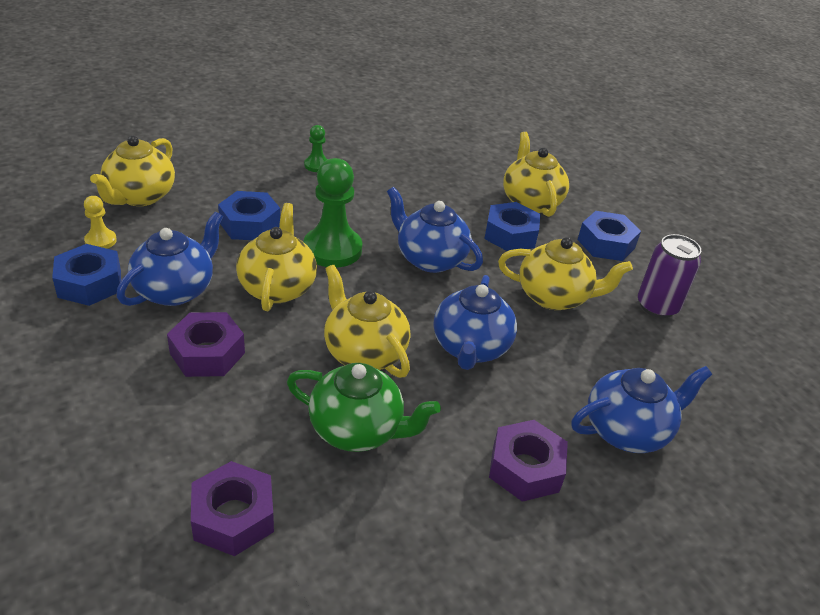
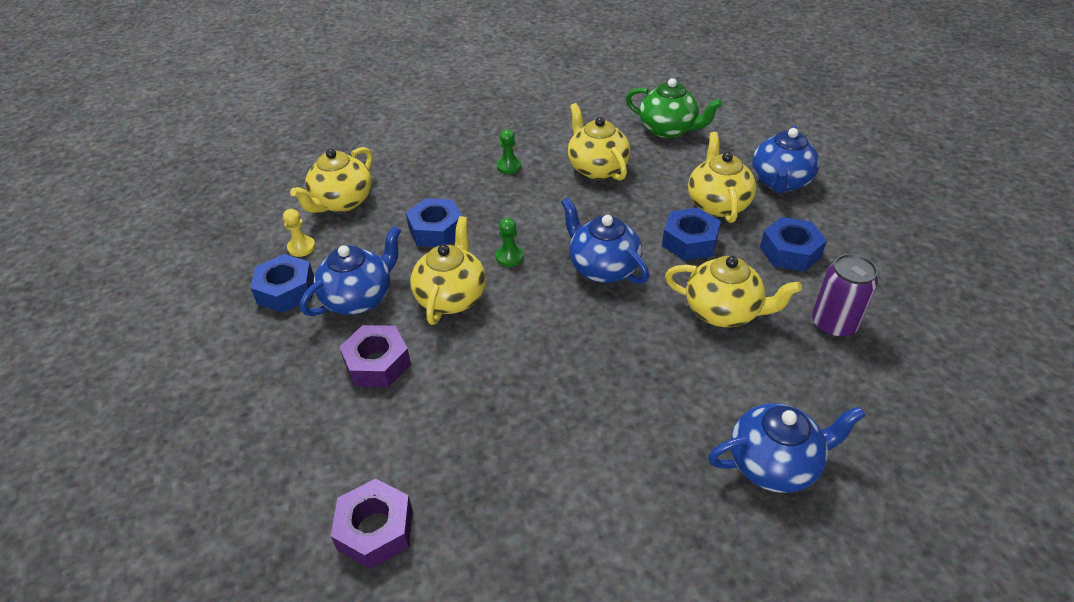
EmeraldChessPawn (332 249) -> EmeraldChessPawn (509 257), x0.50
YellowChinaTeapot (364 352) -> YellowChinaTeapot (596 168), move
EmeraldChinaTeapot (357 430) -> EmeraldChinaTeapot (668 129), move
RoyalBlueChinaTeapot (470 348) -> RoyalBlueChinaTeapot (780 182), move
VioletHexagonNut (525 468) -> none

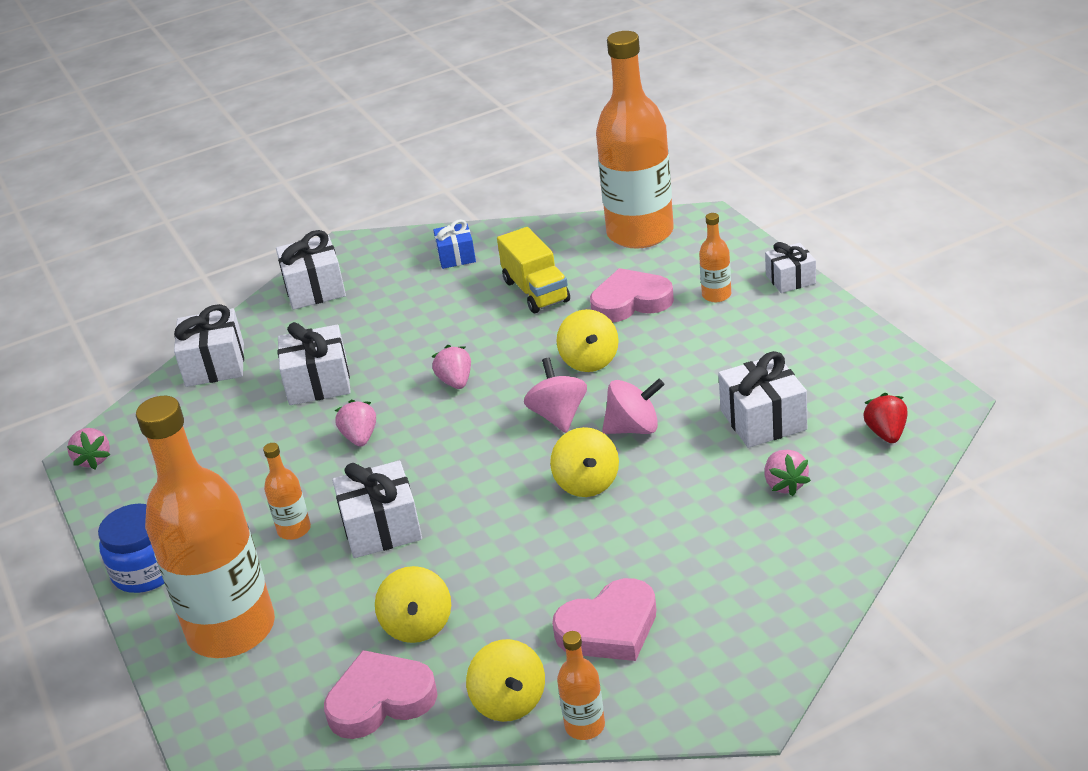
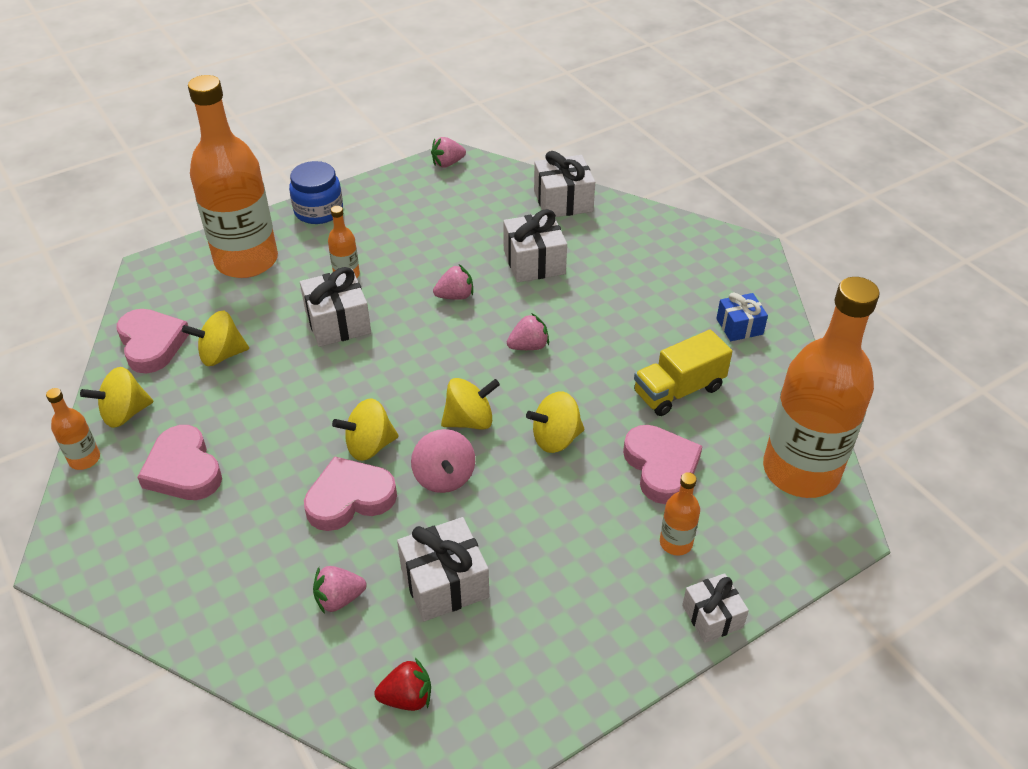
none -> RosyHeart (349 498)
RosySpinningTop (558 416) -> YellowSpinningTop (470 420)
WhiteWrappedGift (315 289) -> none

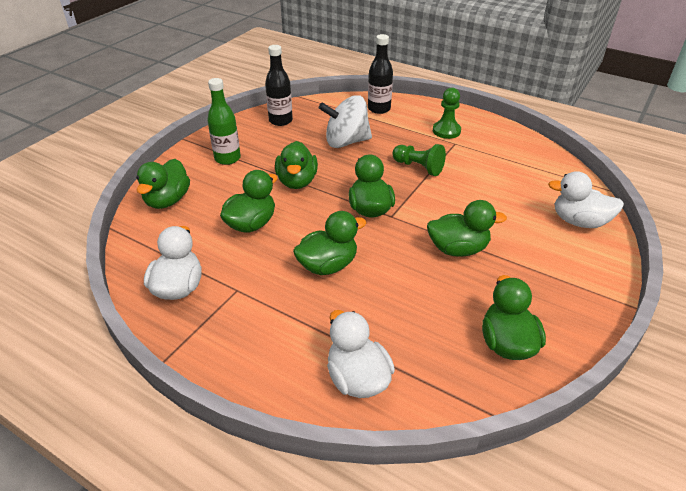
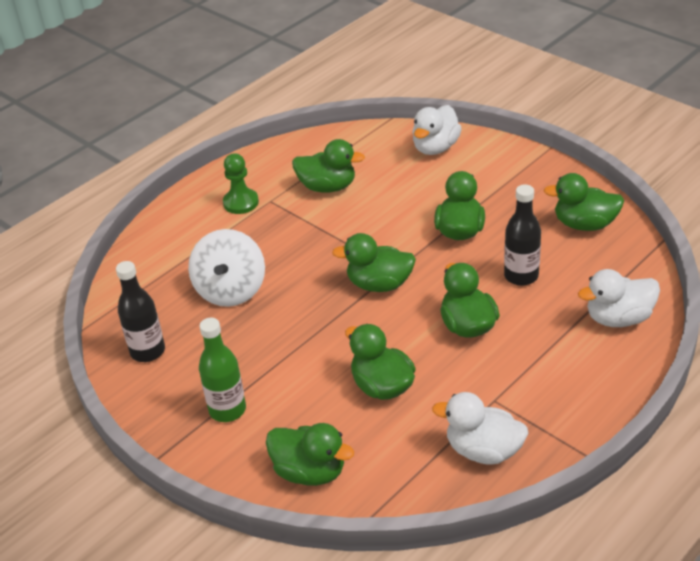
EmeraldRubberDuck (297 182) -> EmeraldRubberDuck (327 187), move
EbonyFlask (379 109) -> EbonyFlask (521 276), move
EmeraldChessPawn (418 167) -> none

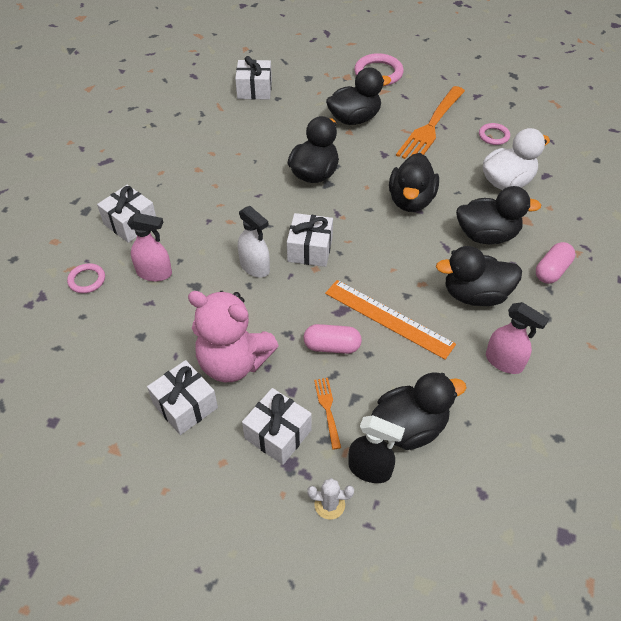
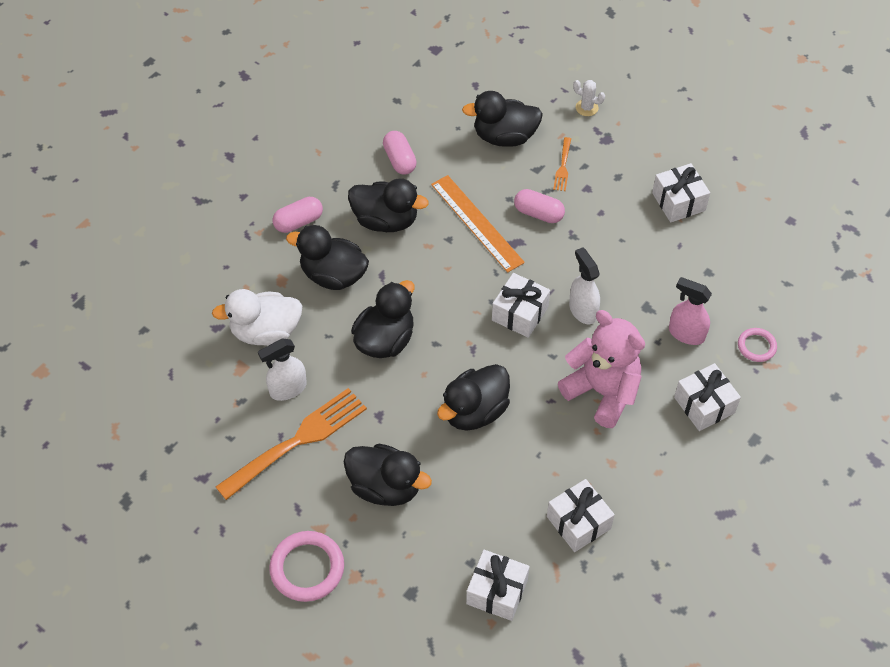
none -> WhiteSprayCleaner (287 389)
EbonyRubberDuck (354 119) -> EbonyRubberDuck (385 487), 150 degrees counterclockwise
RosySprayCleaner (504 362) -> RosyCapsule (399 160)
WhiteWrappedGift (278 434) -> WhiteWrappedGift (578 522), move
RosyTeddyBear (233 362) -> RosyTeddyBear (602 392), move
EbonySprayCleaner (370 469) -> none
RosyRing (493 136) -> none

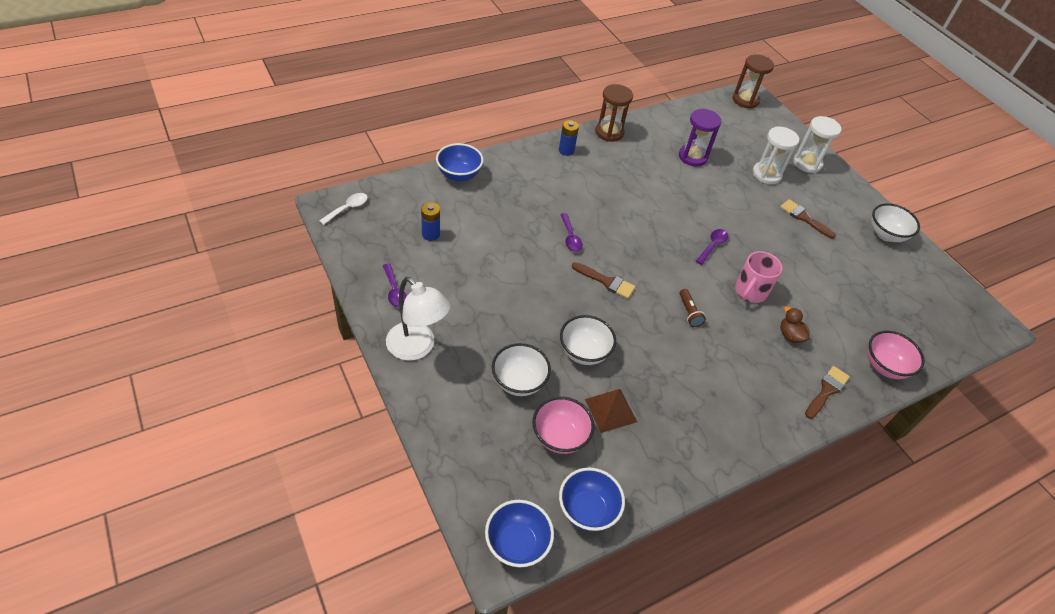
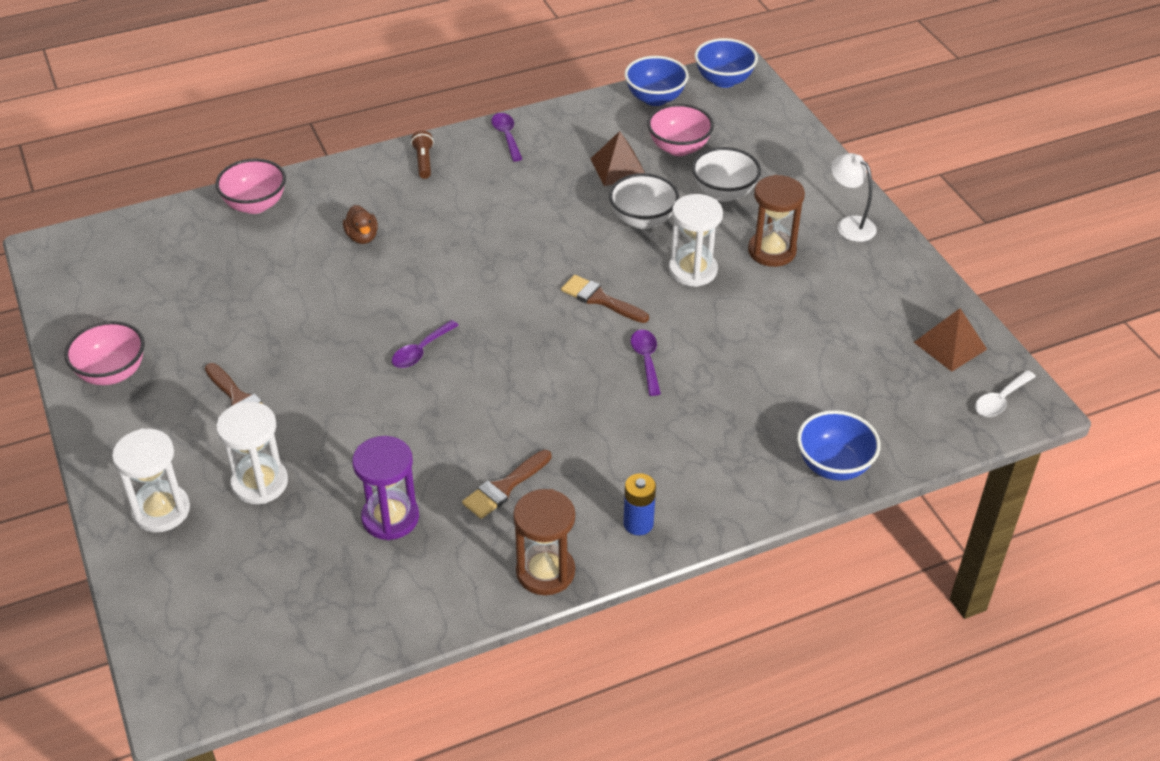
WhiteDeepDish (886 235) -> RosyDeepDish (112 373)
DarkBrownTorch (689 312) -> DarkBrownTorch (423 161), move
DarkBrownBrush (826 390) -> DarkBrownBrush (504 487), move
VioletSpoon (394 291) -> VioletSpoon (506 136), move
none -> WhiteSandglass (692 270)
DarkBrownSandglass (745 100) -> DarkBrownSandglass (772 251), move
WhiteLamp (417 348) -> WhiteLamp (849 225), x0.66
none -> DarkBrownPyramid (950 345)
RoyalBlueAaBattery (431 234) -> none
RosyMug (750 291) -> none

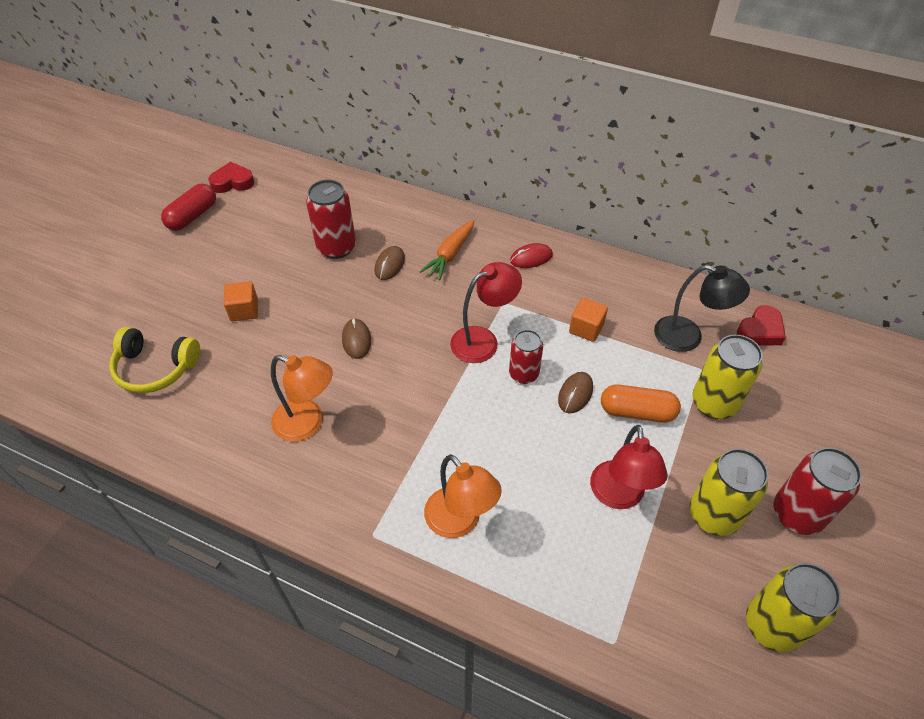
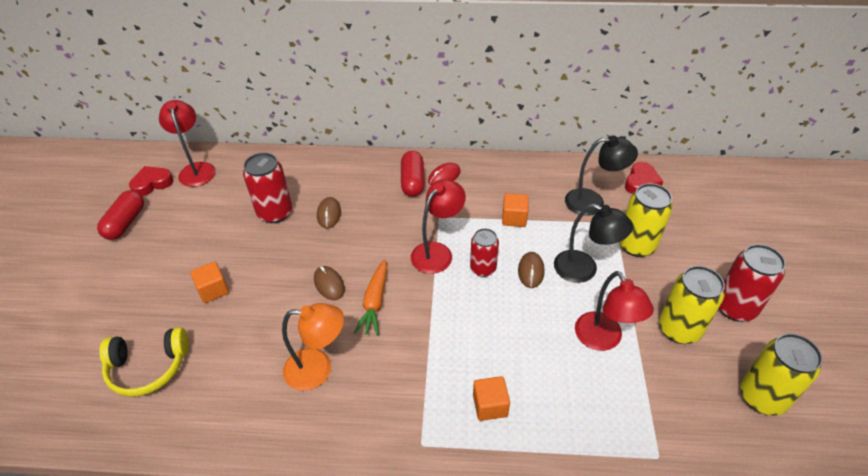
none -> CrimsonLamp (196 169)
OrangeToyCarrot (450 254) -> OrangeToyCarrot (375 302), move
none -> CrimsonCapsule (413 182)
OrangeLamp (460 522) -> OrangeBlock (490 405)
OrangeCapsule (637 412) -> EbonyLamp (584 270)

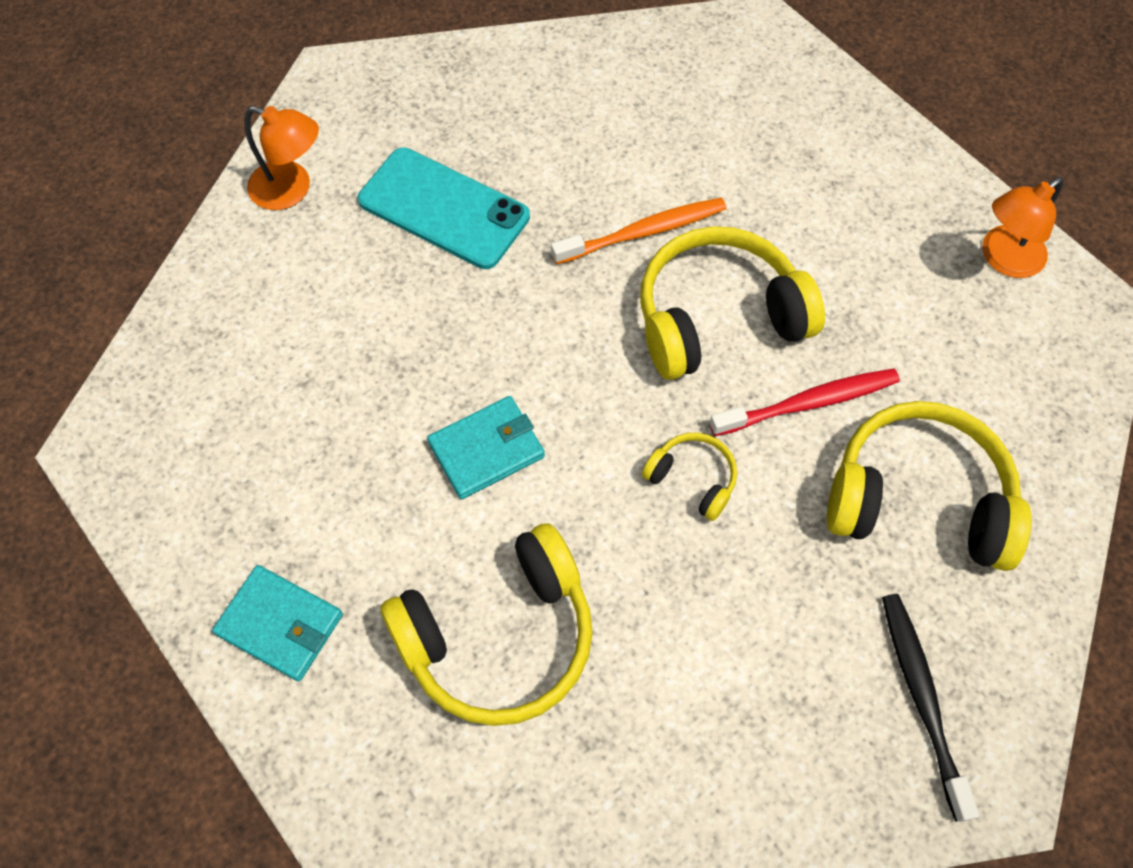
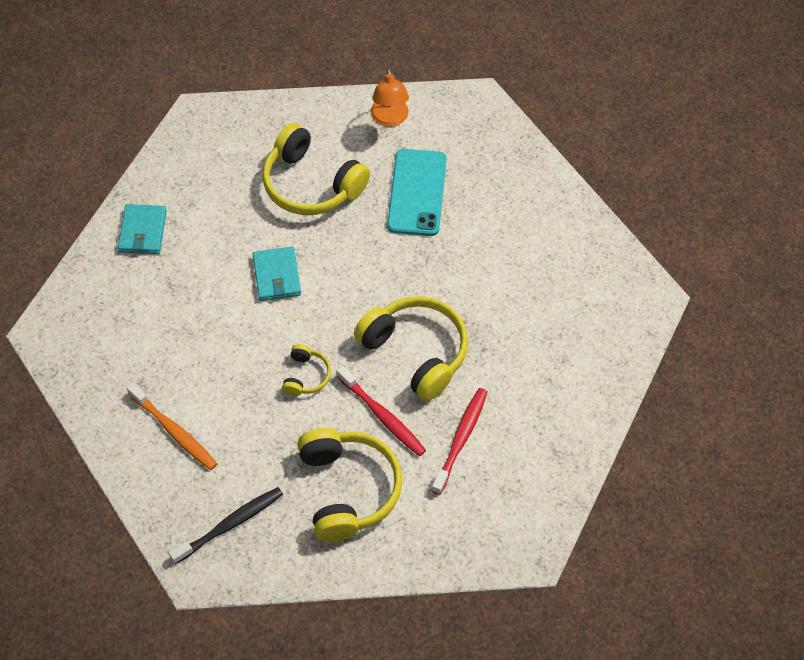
OrangeToothBrush (642 232) -> OrangeToothBrush (174 431), move
TealWallet (487 450) -> TealWallet (277 276), 45 degrees clockwise
YellowHeadset (499 636) -> YellowHeadset (311 184), move
none -> CrimsonToothBrush (460 439)
OrangeLamp (1003 259) -> none

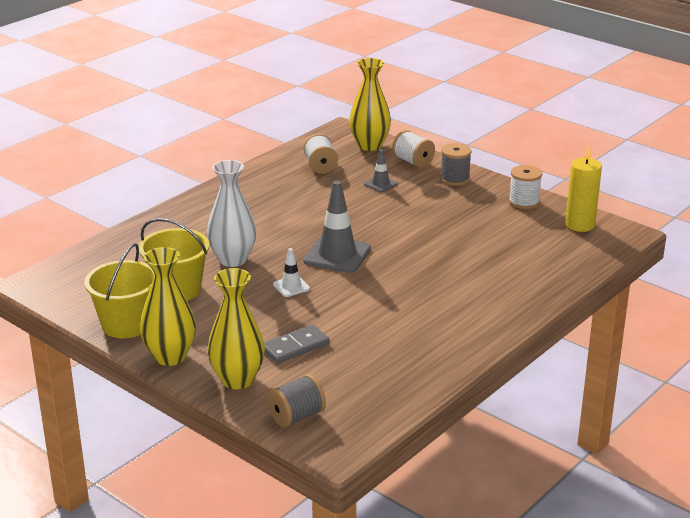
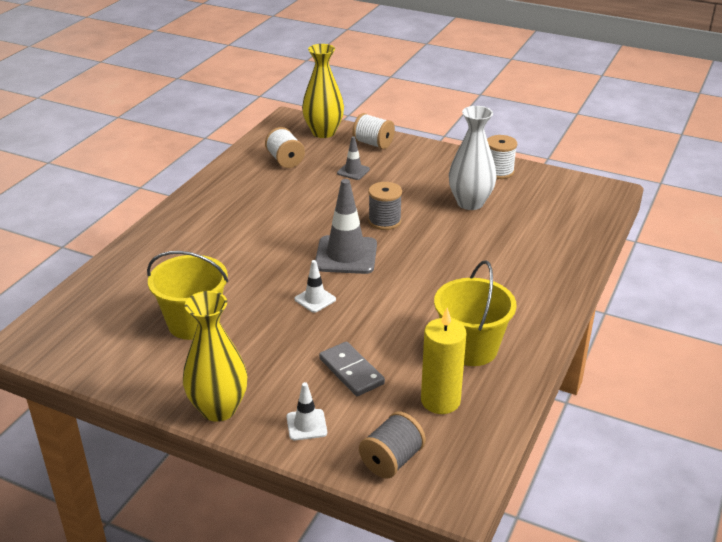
YellowVase (237 380) -> WhiteRoadCone (306 425)
GreyDominoPiece (295 347) -> GreyDominoPiece (351 371), 75 degrees counterclockwise
GreyReelOfThread (454 179) -> GreyReelOfThread (384 221), move
YellowCandle (580 225) -> YellowCandle (440 401), move
YellowSandBucket (126 324) -> YellowSandBucket (470 348), move
WhiteVase (233 260) -> WhiteVase (470 203), move

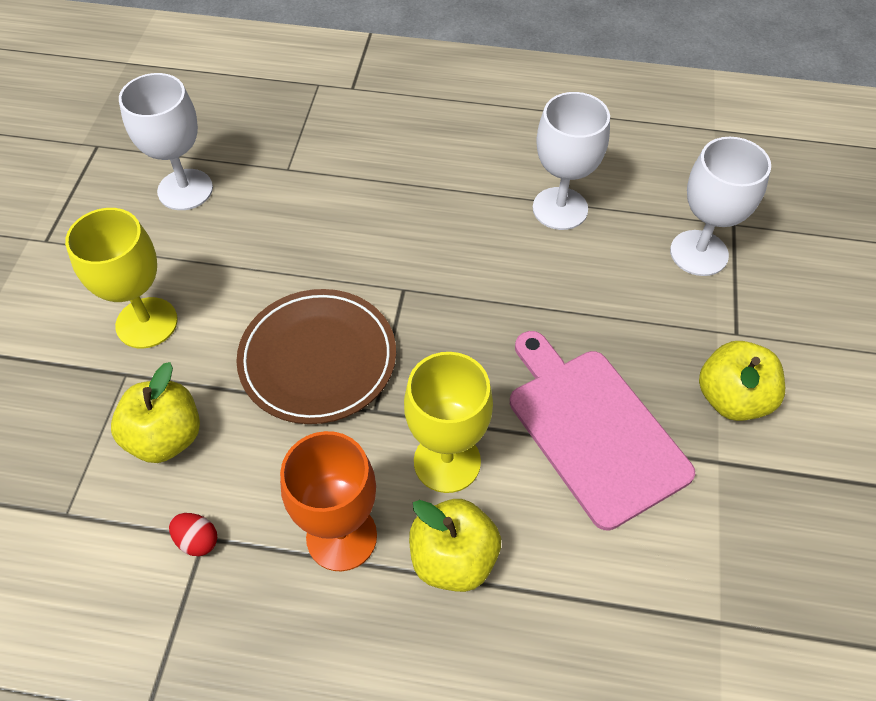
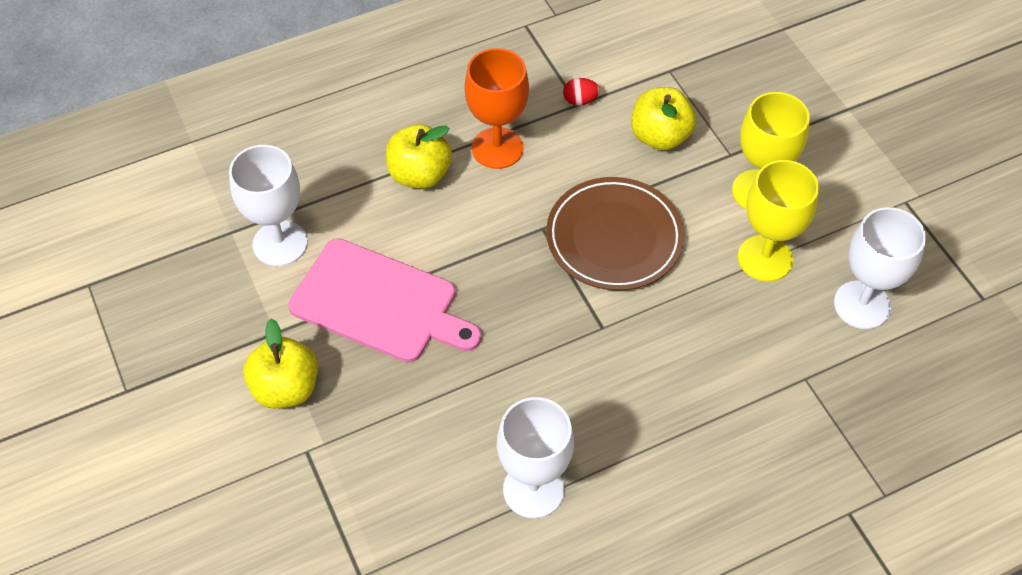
WhiteWineGlass (699 253) -> WhiteWineGlass (280 243), move
YellowWineGlass (447 461) -> YellowWineGlass (765 258), move

